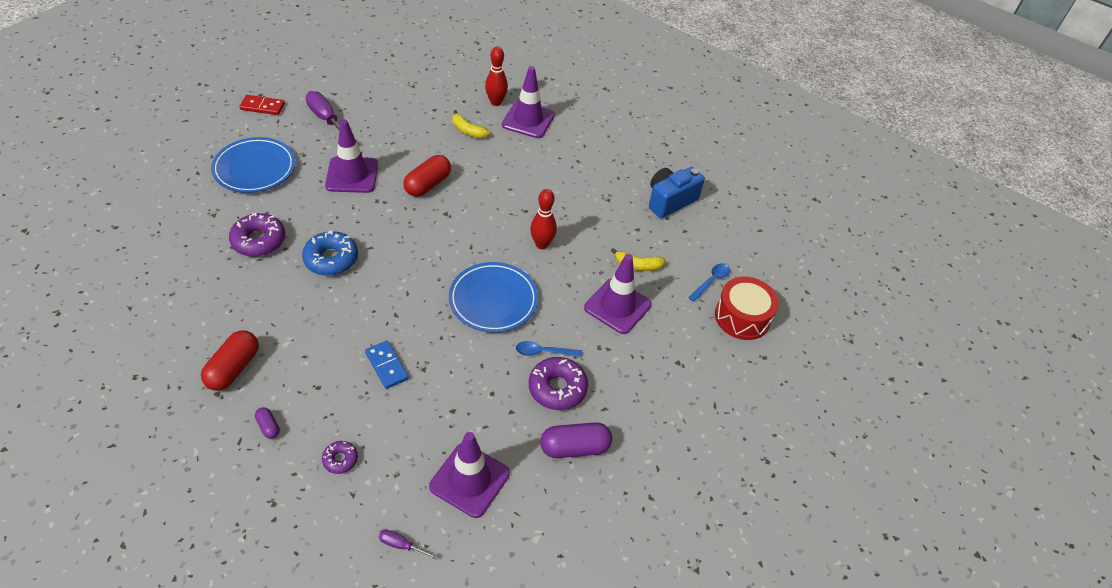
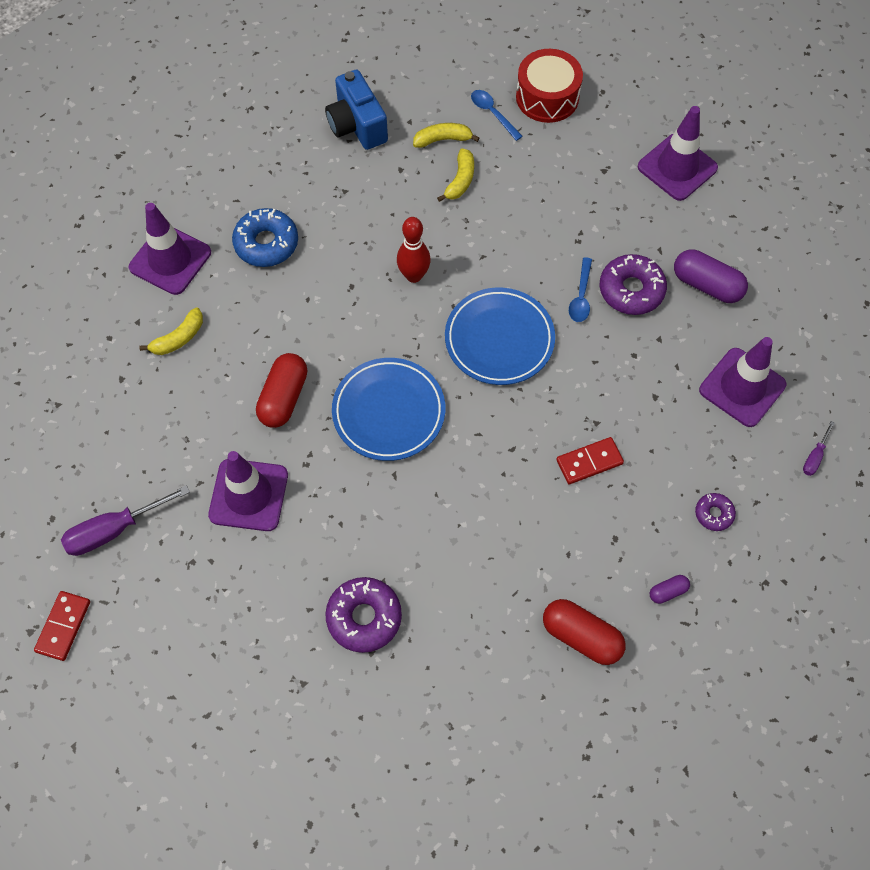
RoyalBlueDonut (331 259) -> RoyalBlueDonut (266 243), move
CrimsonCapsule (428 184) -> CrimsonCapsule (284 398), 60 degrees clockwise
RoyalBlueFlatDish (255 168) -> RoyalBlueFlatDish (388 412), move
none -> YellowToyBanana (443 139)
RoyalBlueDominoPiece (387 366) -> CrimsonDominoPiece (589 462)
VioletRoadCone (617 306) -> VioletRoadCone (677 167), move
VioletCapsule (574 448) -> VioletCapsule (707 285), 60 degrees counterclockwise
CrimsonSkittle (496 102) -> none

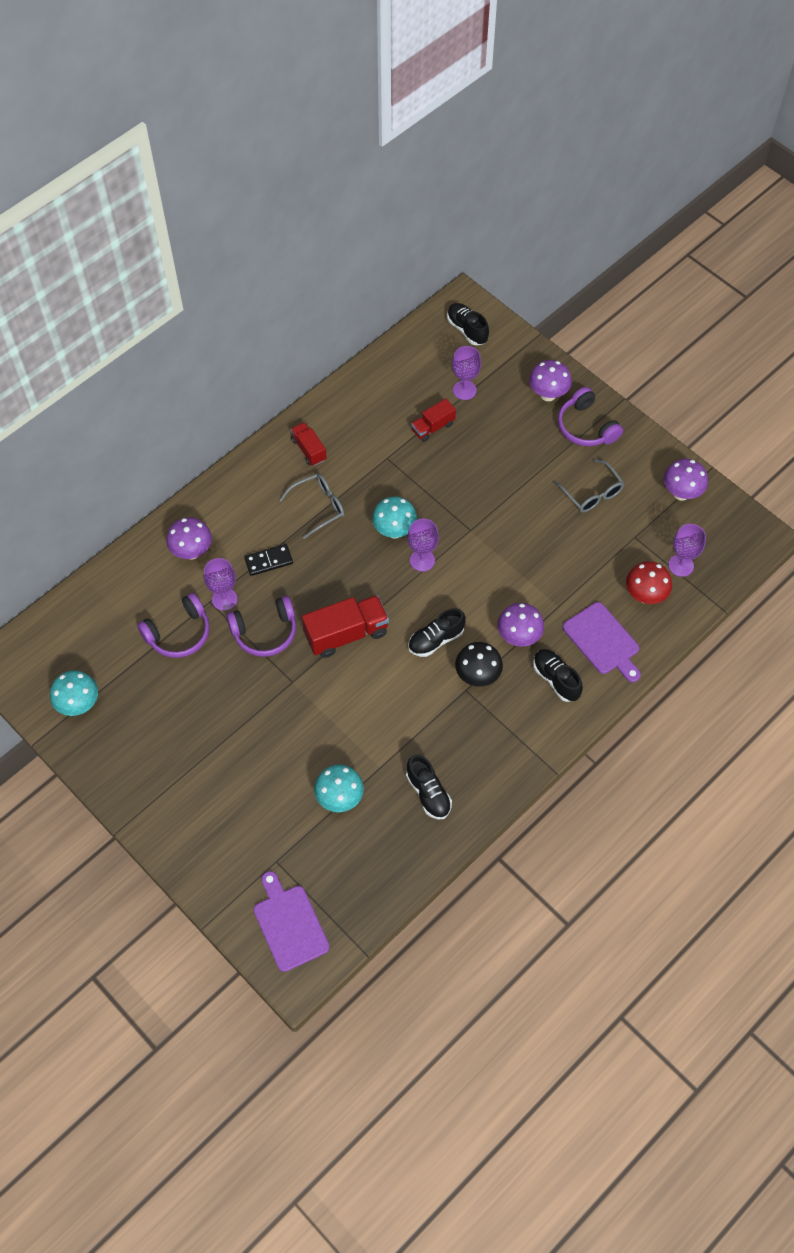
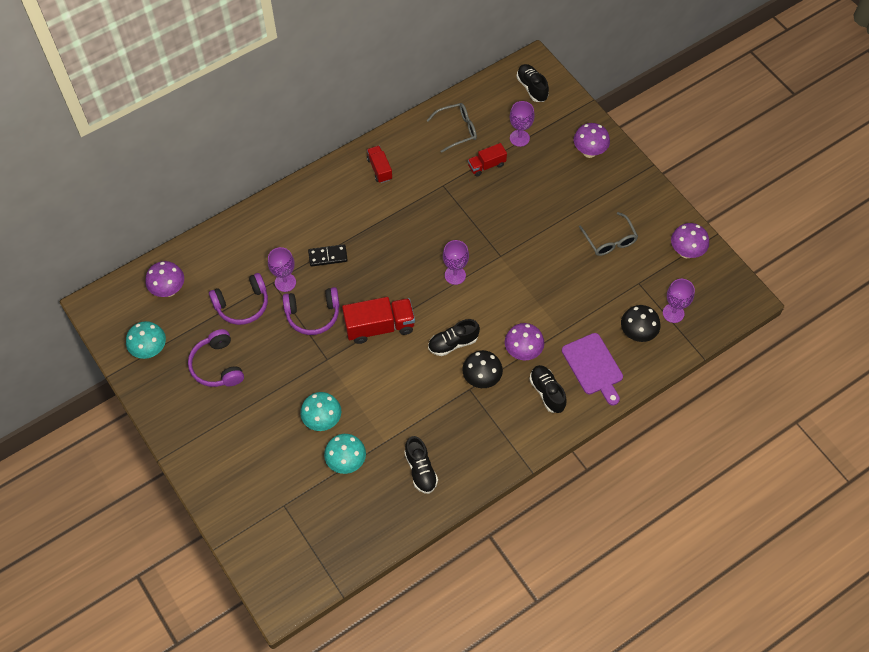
VioletMushroom (192 552) -> VioletMushroom (169 290), move
VioletHeadset (586 427) -> VioletHeadset (217 365), move
TealMushroom (394 531) -> TealMushroom (322 420), move
GreyEyeglasses (318 507) -> GreyEyeglasses (457 130), move
CrimsonMushroom (645 595) -> EbonyMushroom (637 334)
VioletBreadBoard (289 924) -> none

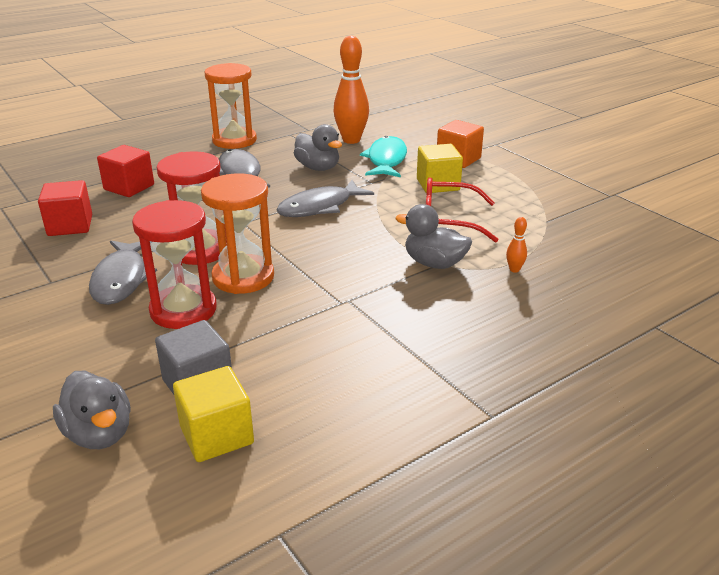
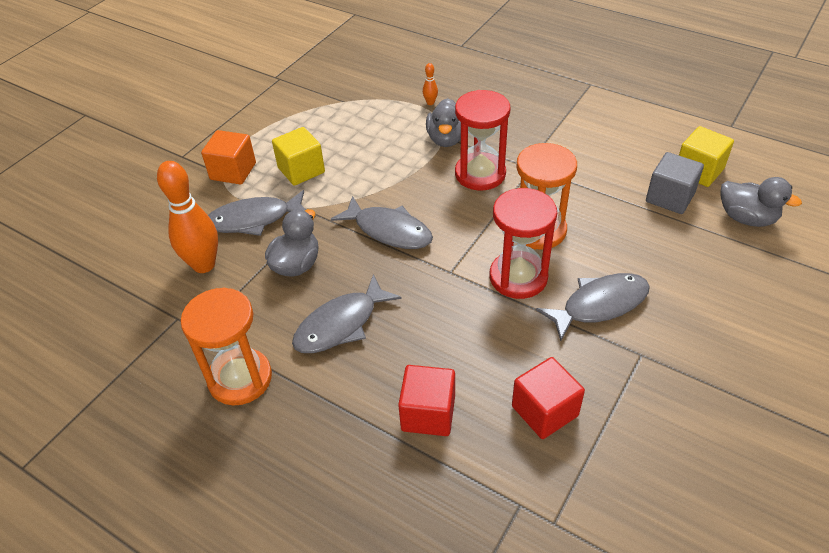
TealFishFigure (386 160) -> GreyFishFigure (254 219)
CrimsonSandglass (183 310) -> CrimsonSandglass (480 174), move
GreyRubberDuck (99 434) -> GreyRubberDuck (746 218), 90 degrees clockwise
CrimsonEyeglasses (449 221) -> none

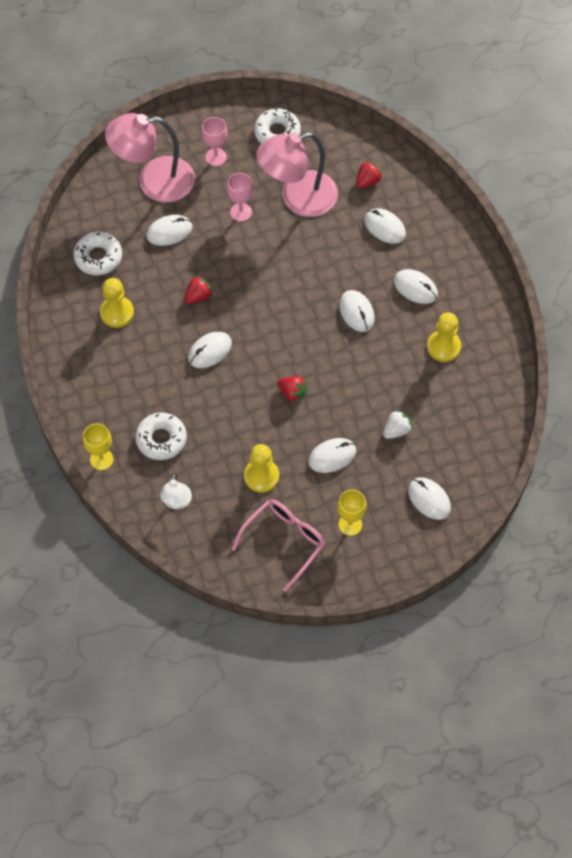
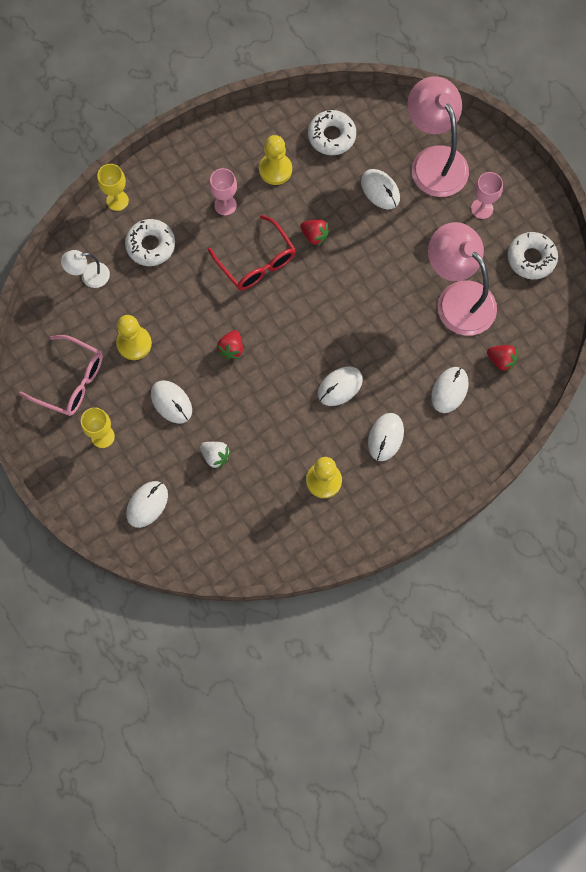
WhiteComputerMouse (209 351) -> CrimsonEyeglasses (257 262)
RosyWineGlass (241 212) -> RosyWineGlass (225 205), move

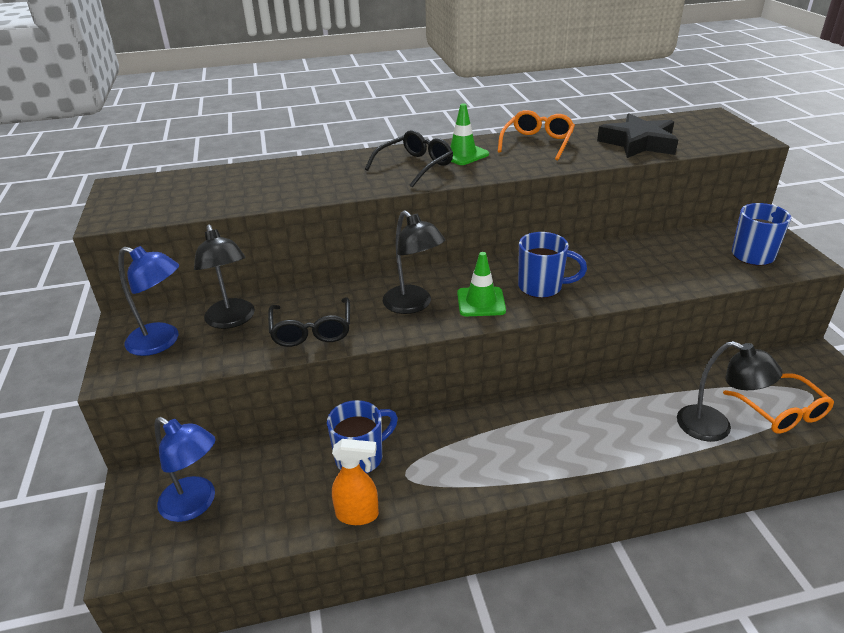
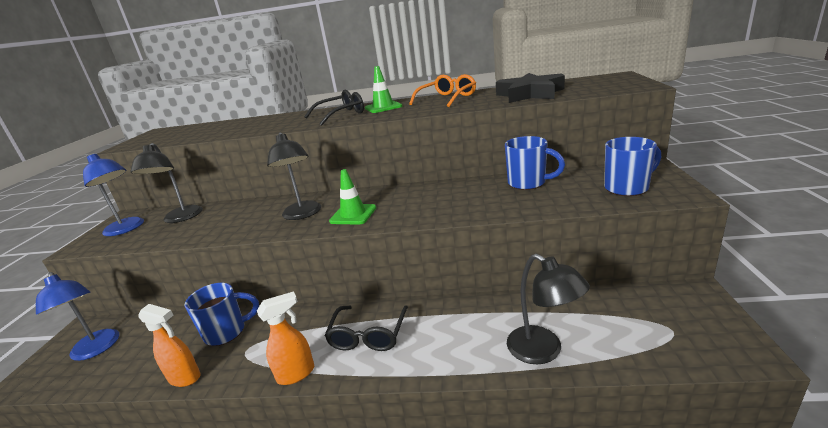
none -> OrangeSprayCleaner (296 374)
EbonyEyeglasses (311 330) -> EbonyEyeglasses (368 335), move
RoyalBlueMug (542 287) -> RoyalBlueMug (528 183), move
OrangeEyeglasses (781 412) -> none

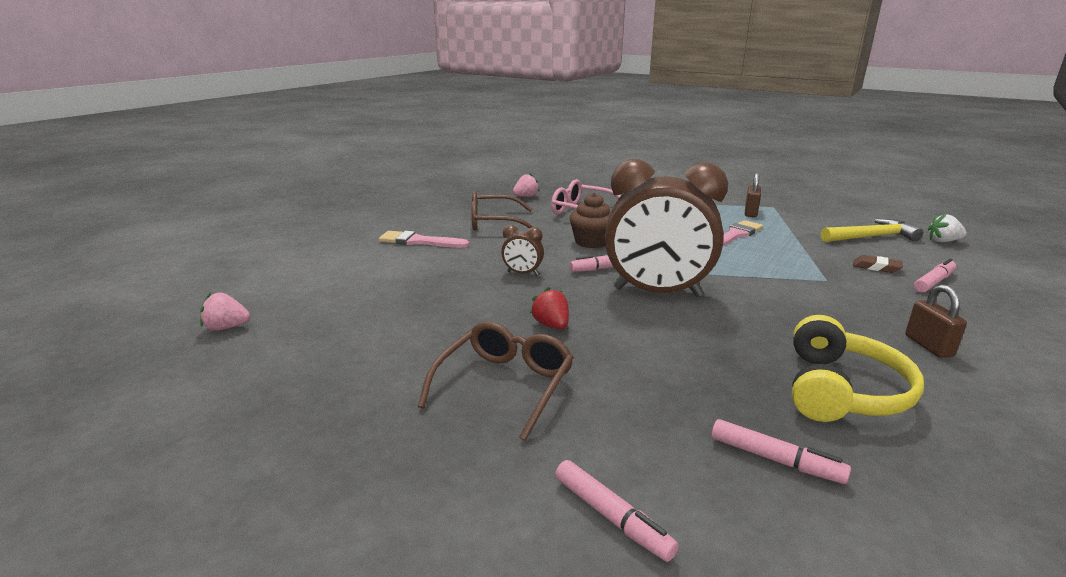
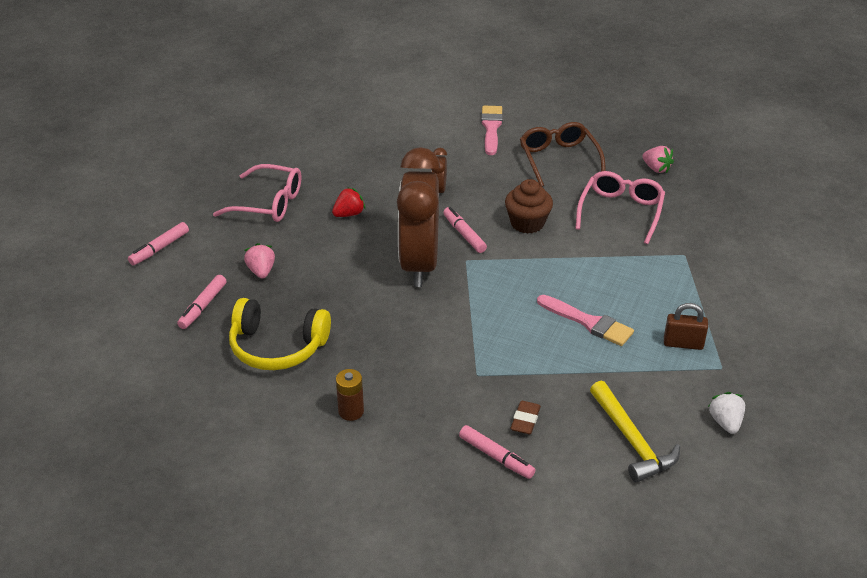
DarkBrownEyeglasses (505 385) -> RosyEyeglasses (268 203)
RosyStrawberry (227 327) -> RosyStrawberry (261 271), move
DarkBrownPadlock (928 346) -> DarkBrownAaBattery (351 411)
WhiteStrawberry (943 241) -> WhiteStrawberry (725 422), move

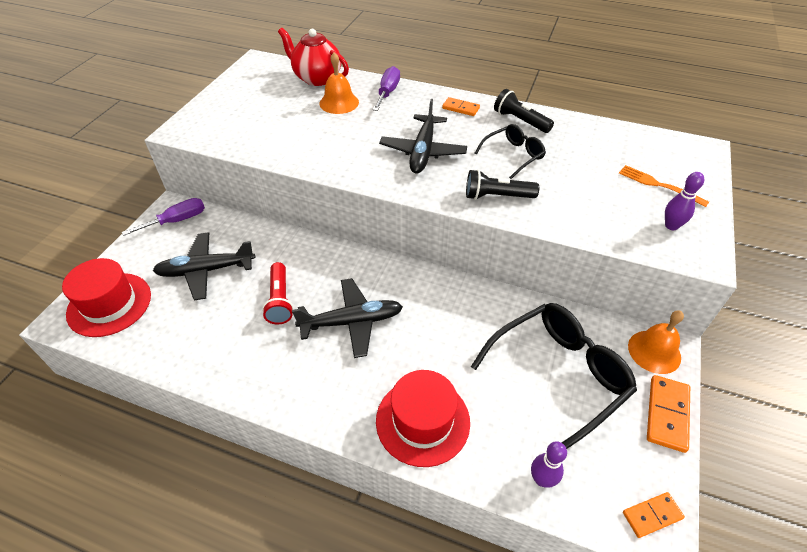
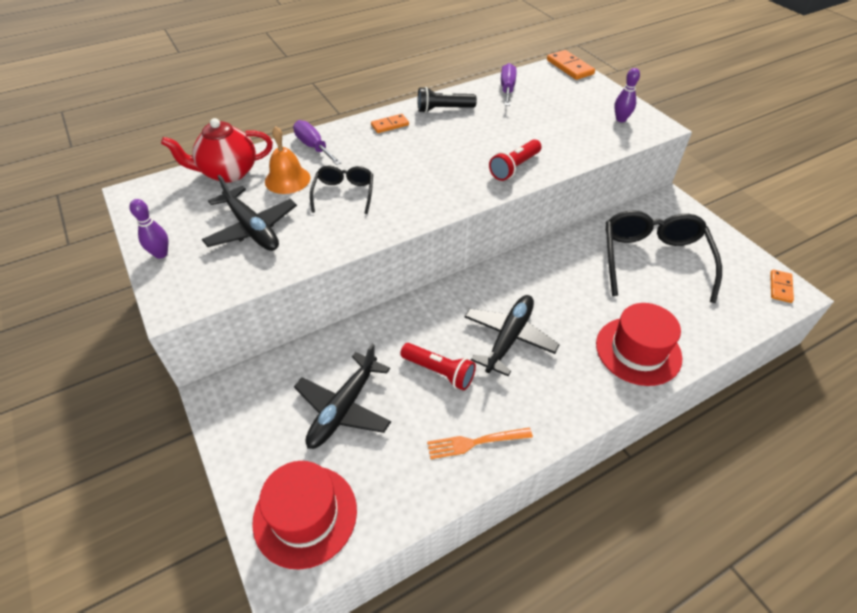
VioletSkittle (542 479) -> VioletSkittle (161 254), move
EbonyAeroplane (423 151) -> EbonyAeroplane (252 228), move
EbonyEyeglasses (513 155) -> EbonyEyeglasses (344 193), move
OrangeTableFork (659 185) -> OrangeTableFork (475 442), move
EbonyTorch (497 196) -> CrimsonTorch (515 167)
VioletHandScrewdriver (177 221) -> VioletHandScrewdriver (507 89), move
OrangeDominoPiece (667 414) -> OrangeDominoPiece (569 67), move
OrangeBell (654 351) -> none

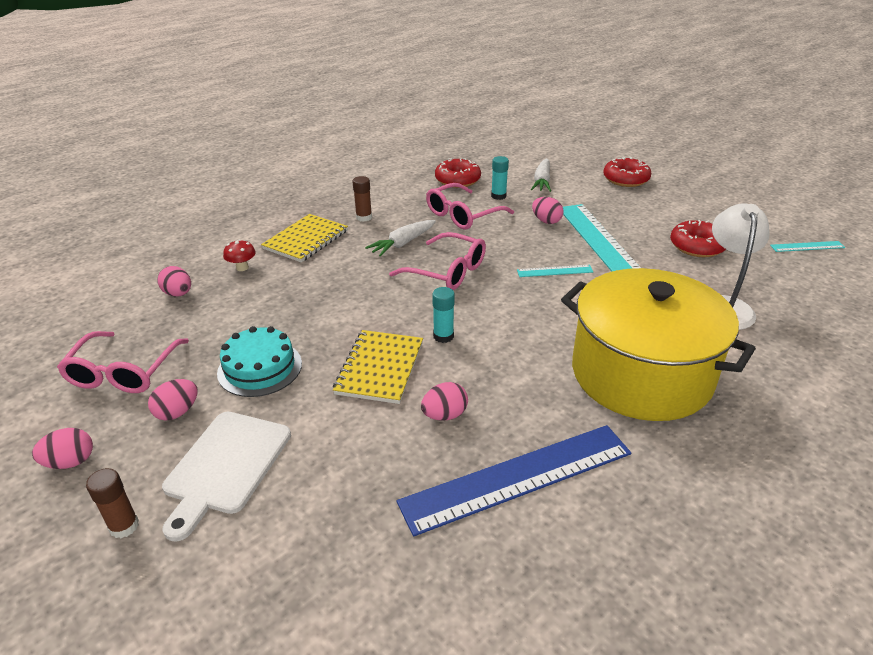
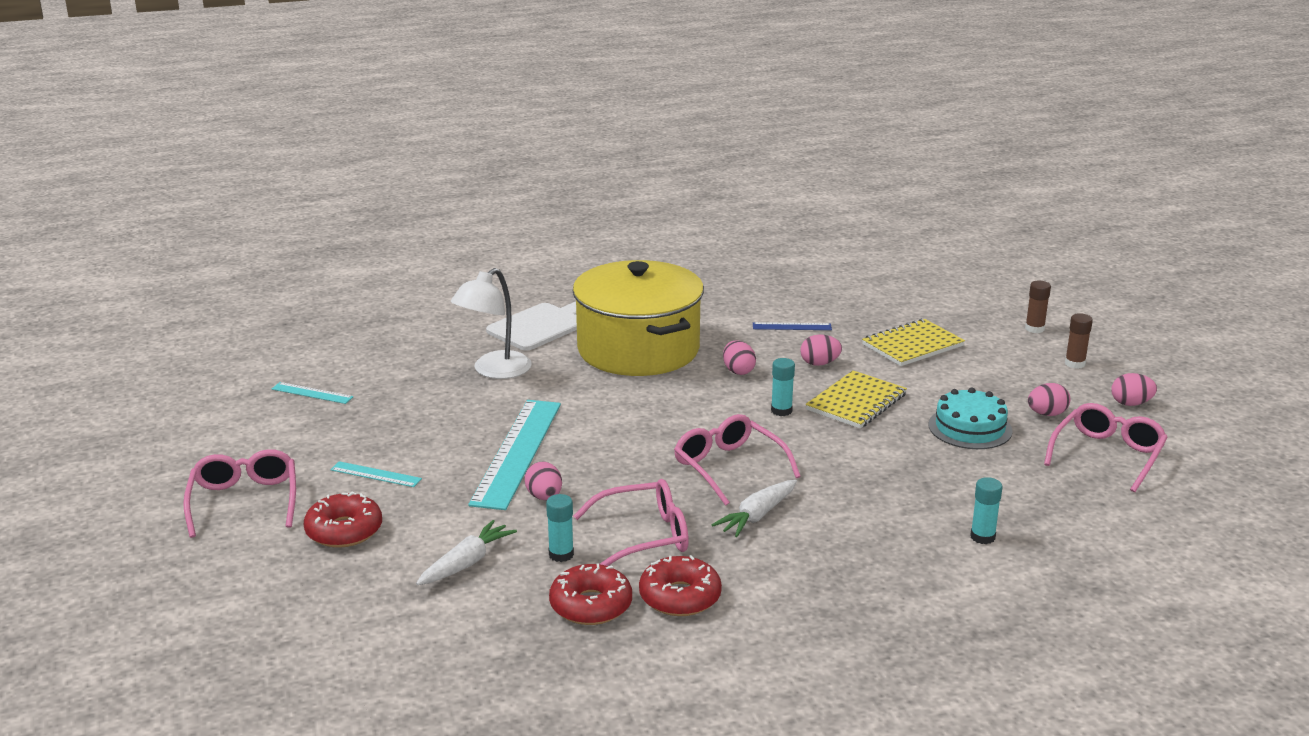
none -> RosyEyeglasses (244 501)
TealRuler (554 271) -> TealRuler (376 474), move
WhiteBreadBoard (225 466) -> WhiteBreadBoard (540 326), move
CrimsonDonut (697 246) -> CrimsonDonut (680 597), move
WhiteToyCarrot (403 243) -> WhiteToyCarrot (757 516), 150 degrees clockwise
RosyToyEgg (178 294) -> RosyToyEgg (738 371), move
RoyalBlueRuler (517 477) -> RoyalBlueRuler (792 326), x0.44
YellowExerciseBook (306 240) -> YellowExerciseBook (912 345), move
CrimsonMushroom (242 268) -> TealGlue (982 537)
DarkBrownGlue (364 217) -> DarkBrownGlue (1034 329), move

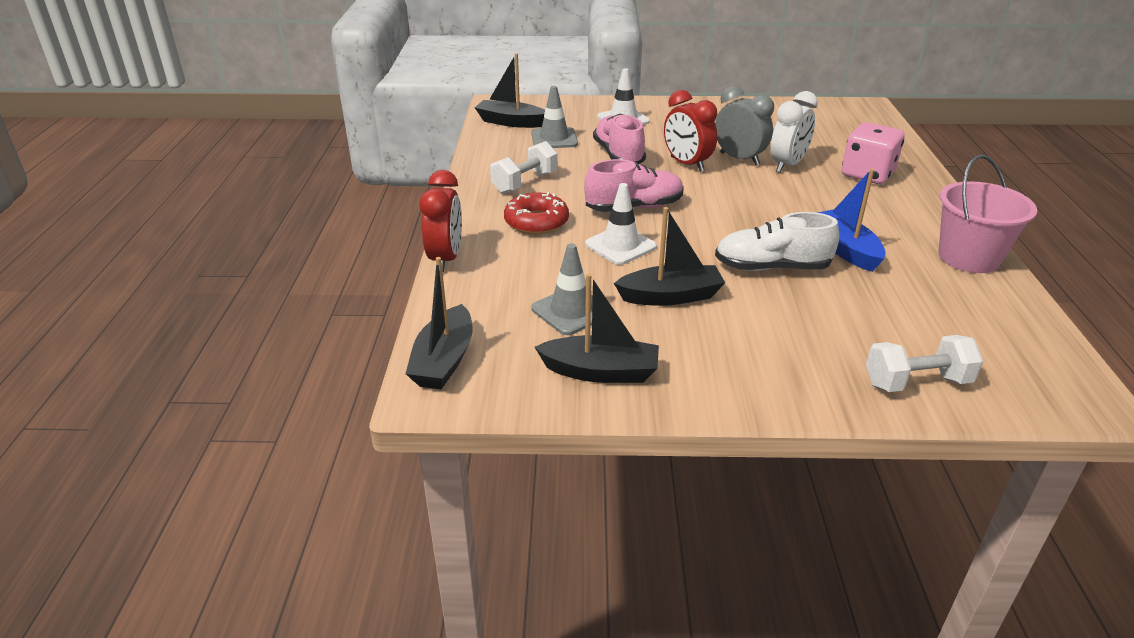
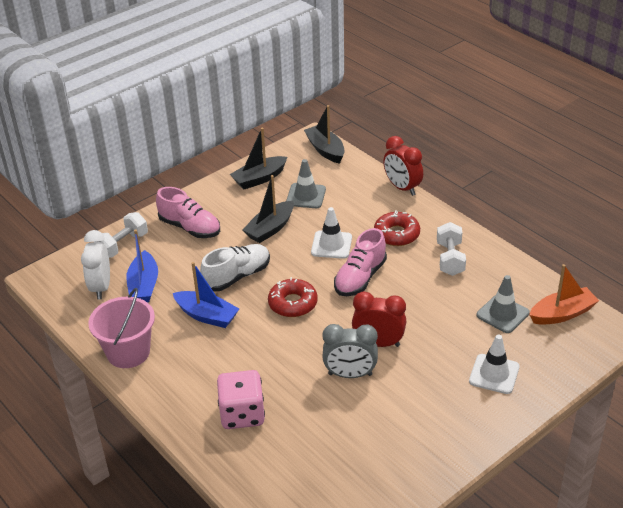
WhiteBedsideClock (787 165) -> WhiteBedsideClock (101 287), move
none -> RoyalBlueSailboat (144 285)
RosyShoe (618 155) -> RosyShoe (190 227), move
none -> CrimsonDonut (293 303)
EbonySailboat (510 122) -> OrangeSailboat (562 314)

